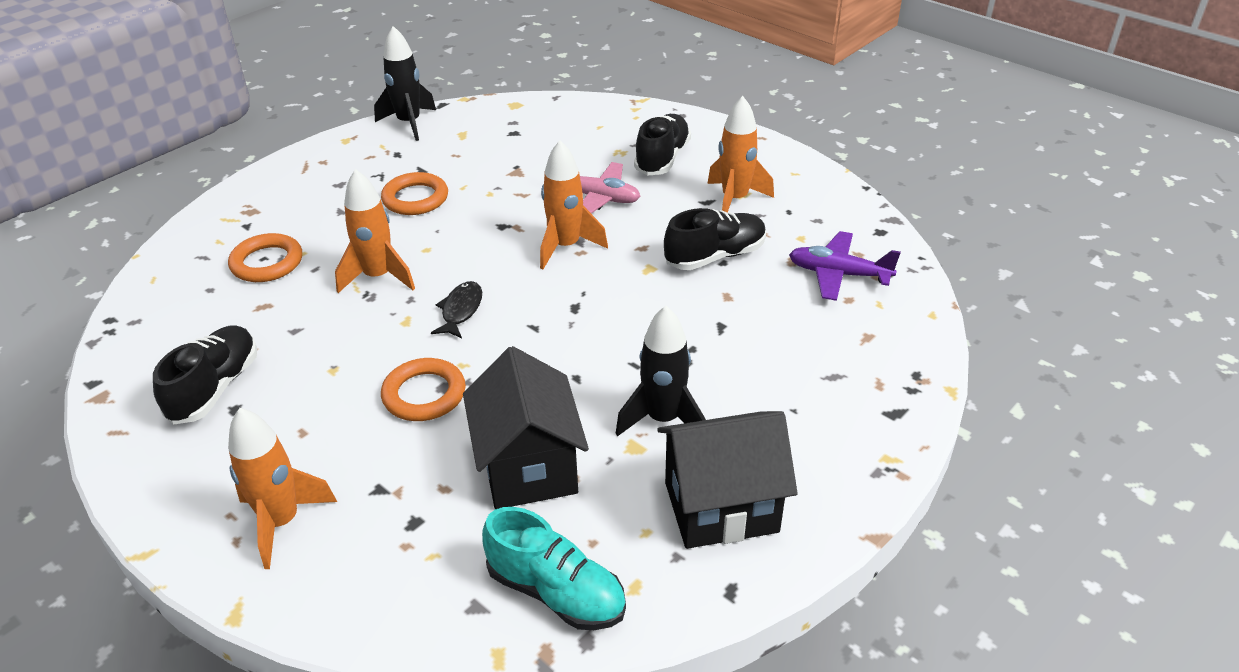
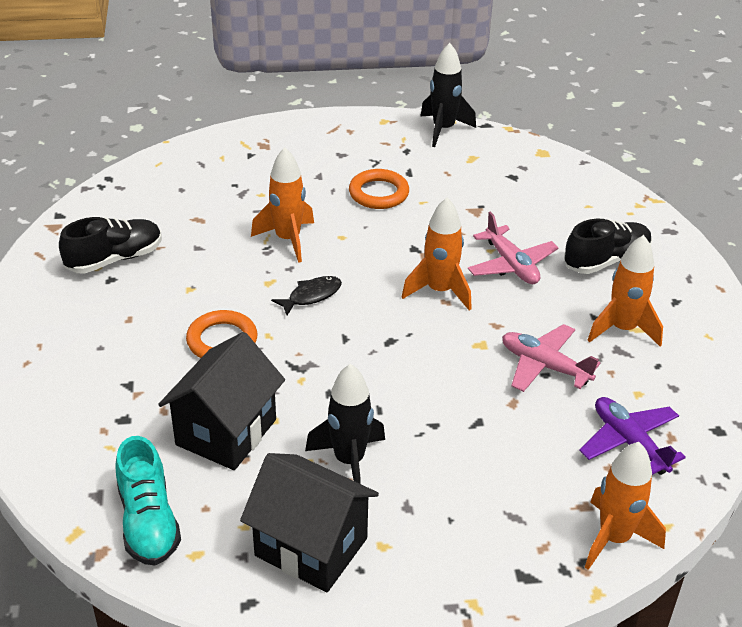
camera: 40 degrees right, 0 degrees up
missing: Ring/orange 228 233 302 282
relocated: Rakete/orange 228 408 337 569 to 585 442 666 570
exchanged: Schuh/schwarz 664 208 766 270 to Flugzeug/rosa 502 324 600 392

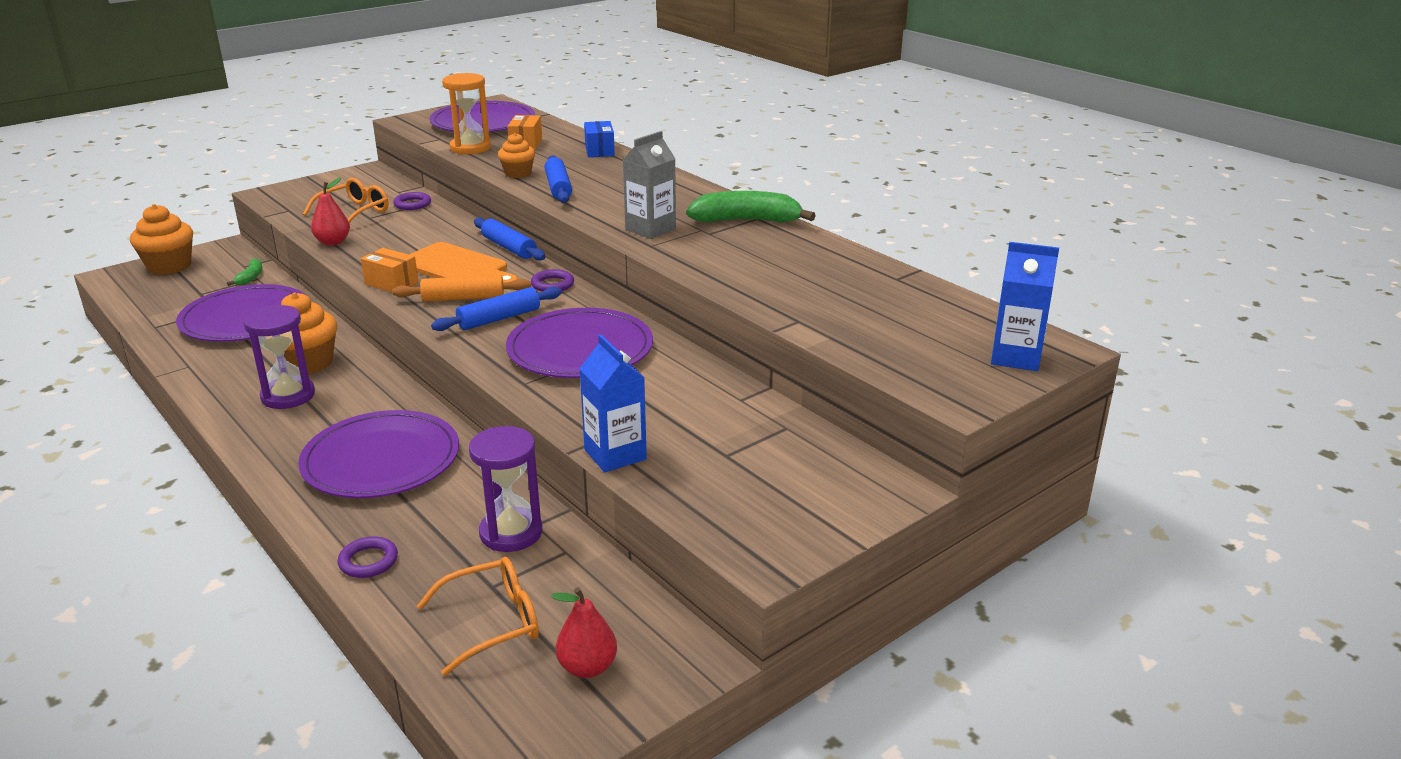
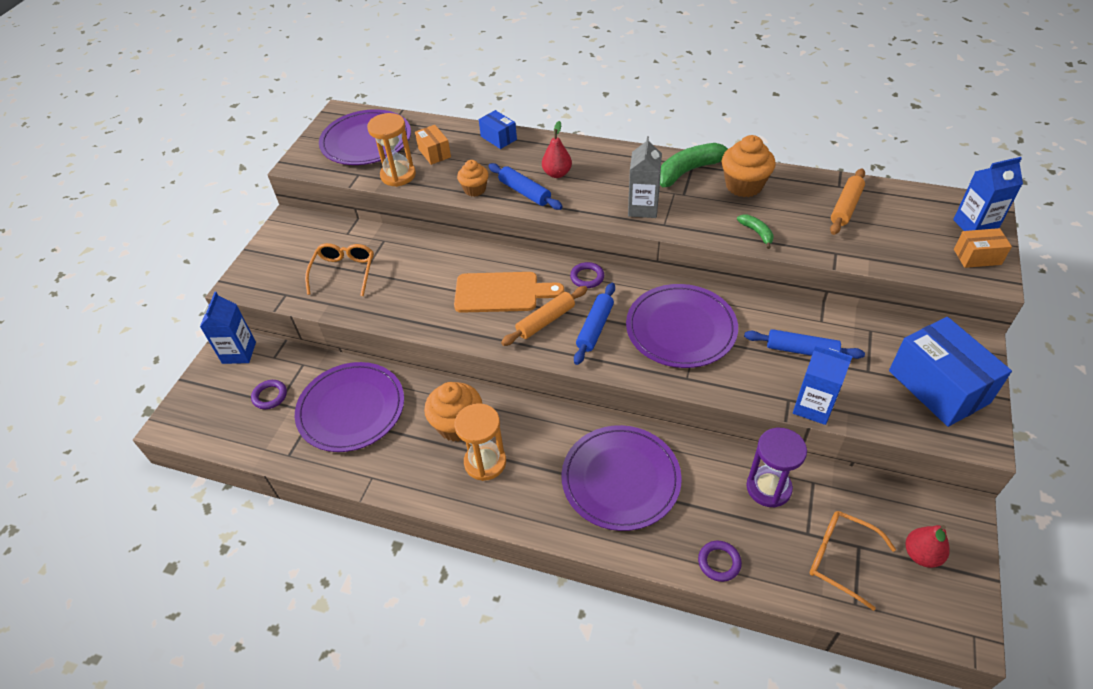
camera: 30 degrees left, 20 degrees up
appeared: Getränkekarton/blau 200 292 256 364; Nudelholz/orange 830 168 865 235; Schachtel/blau 889 317 1012 427
relocated: Muffin/orange 130 204 193 275 to 721 135 776 197; Banane/grün 227 258 262 286 to 737 215 774 249; Birne/rot 311 177 350 245 to 542 121 572 178; Schachtel/orange 361 248 418 292 to 954 228 1012 268; Ring/lila 393 192 431 210 to 251 380 287 409; Nudelholz/blau 474 218 545 261 to 744 329 865 359
colour: Sanduhr/lila 243 305 315 409 to Sanduhr/orange 454 403 506 481
spun: Brille/orange 417 557 539 676 = 810 511 896 611 90 degrees counterclockwise

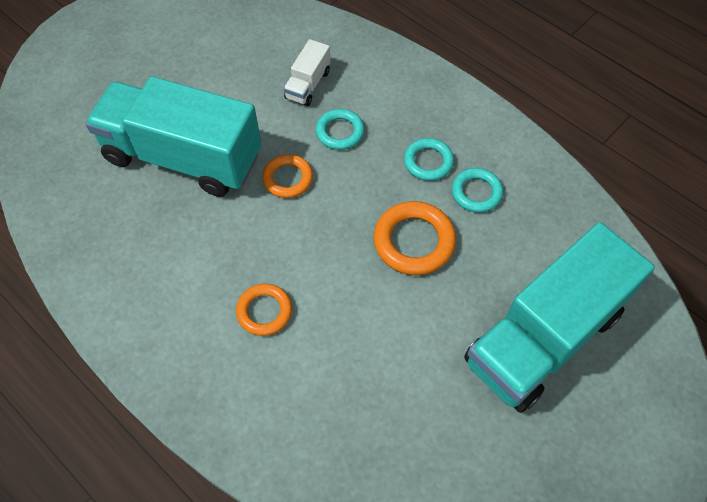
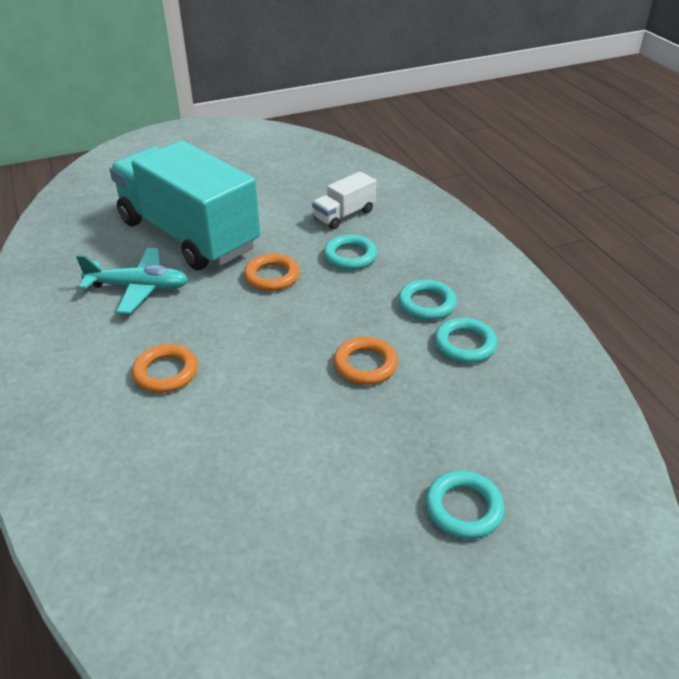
camera: 25 degrees right, 20 degrees down
appeared: Flugzeug/türkis 76 248 188 314
exchanged: Lastwagen/türkis 464 222 655 413 to Ring/türkis 425 471 505 539
size: Ring/orange 373 201 456 275 = 334 337 398 385 x0.65

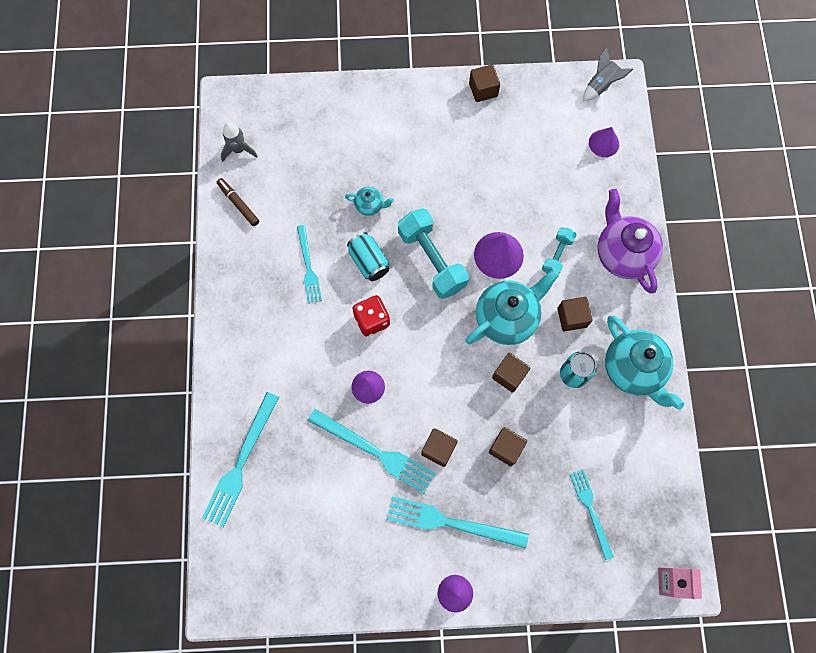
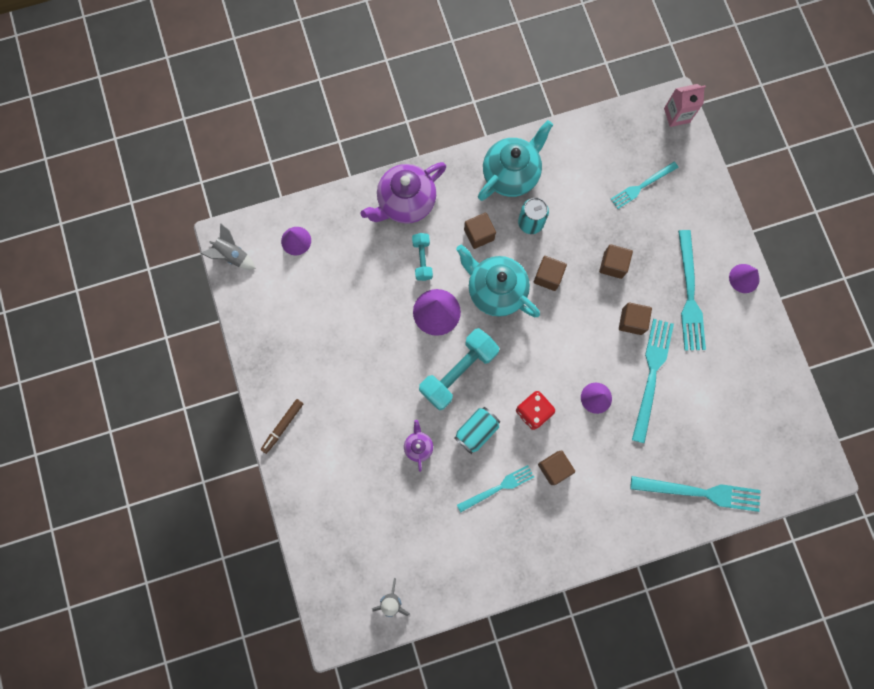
camera: 105 degrees left, 5 degrees up
relocated: Filzstift/braun 217 178 259 226 to 261 399 303 454; Kubus/braun 469 64 500 102 to 538 450 575 485
colour: Teekanne/türkis 345 187 394 216 to Teekanne/lila 404 420 433 472
spun: Hantel/türkis 542 227 576 274 = 412 233 433 281 75 degrees clockwise

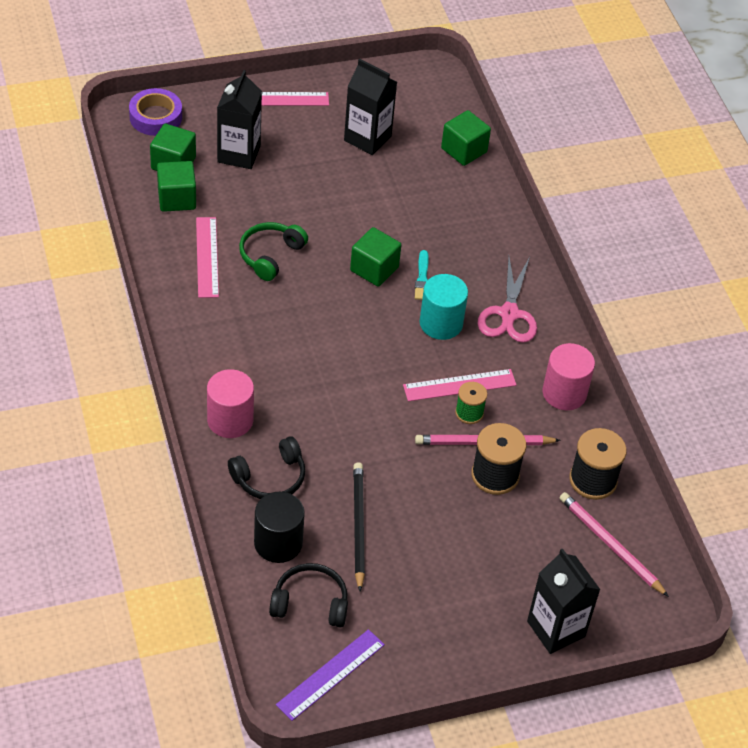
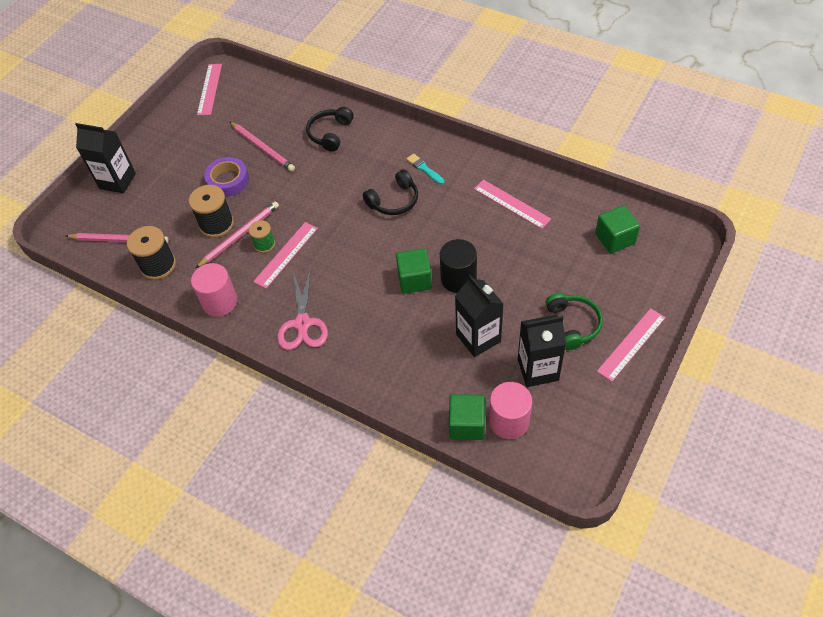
camera: 145 degrees right, 5 degrees up
missing: Kubus/grün 157 161 196 212; Vollzylinder/türkis 420 274 468 340
relocated: Klebeband/lila 129 88 182 136 to 204 157 249 197; Vollzylinder/rosa 207 369 254 438 to 489 382 532 439; Getränkekarton/schwarz 217 70 262 169 to 455 275 504 357; Kopfhörer/grün 239 222 308 281 to 546 293 603 350; Vollzylinder/schwarz 254 492 305 563 to 440 239 477 293; Kopfhörer/schwarz 269 563 348 628 to 363 169 418 215; Pinsel/türkis 415 250 429 300 to 406 154 445 185
colour: Lineal/lila 276 629 385 721 to Lineal/rosa 197 64 222 116; Bleistift/schwarz 353 462 365 592 to Bleistift/rosa 230 122 295 171
spun: Schere/rosa 478 257 537 343 = 277 268 328 350 150 degrees counterclockwise

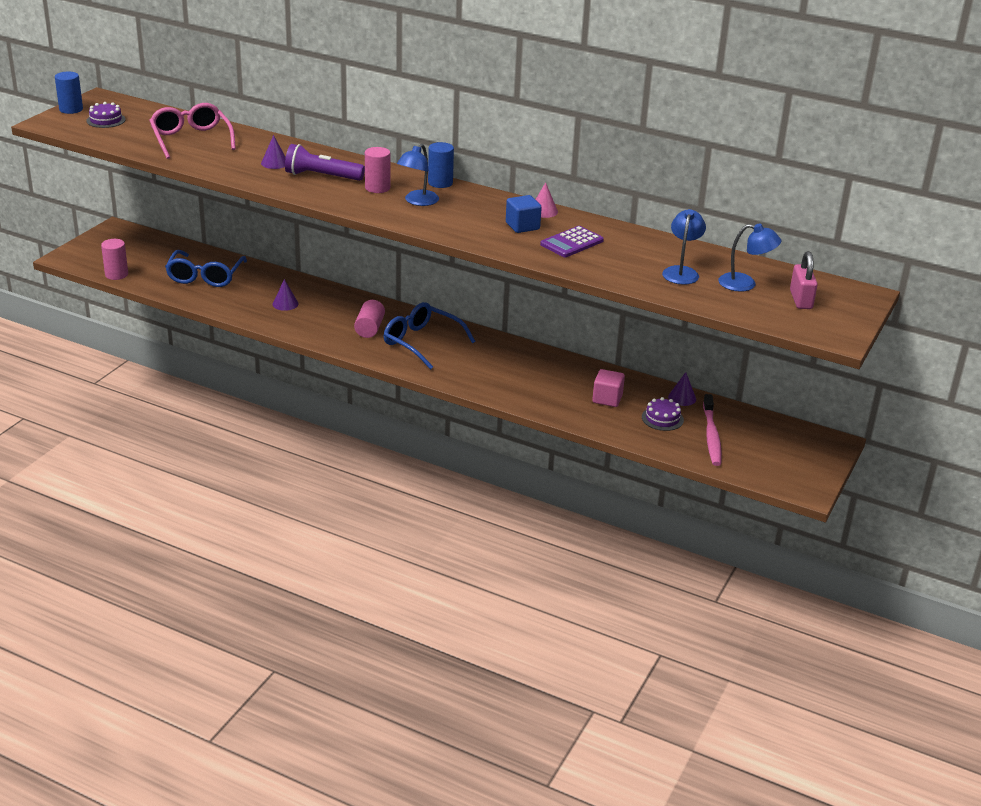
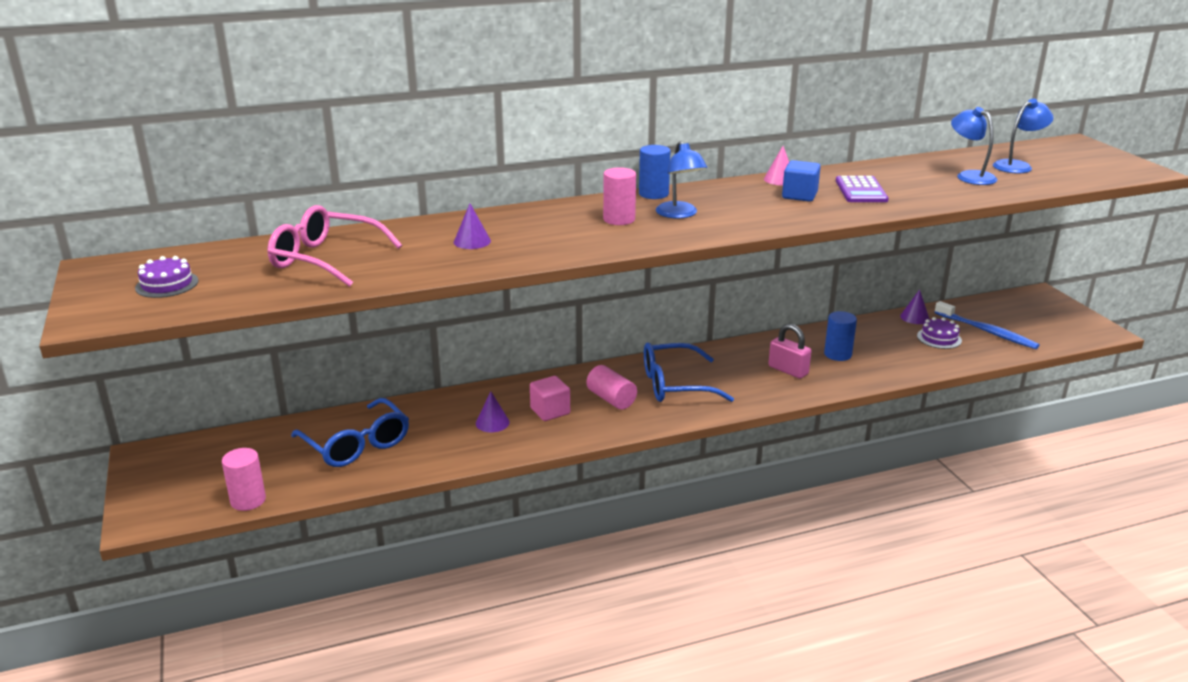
camera: 45 degrees left, 5 degrees down
missing: Taschenlampe/lila 285 144 365 181
relocated: Vollzylinder/blau 55 71 83 114 to 824 311 857 361; Kubus/rosa 592 369 625 407 to 530 376 570 421; Vorhängeschloss/rosa 790 251 818 309 to 768 323 811 379
colour: Zahnbürste/rosa 703 394 722 466 to Zahnbürste/blau 935 301 1039 349

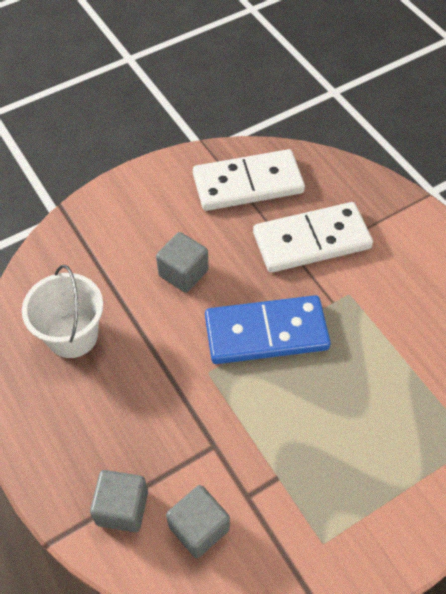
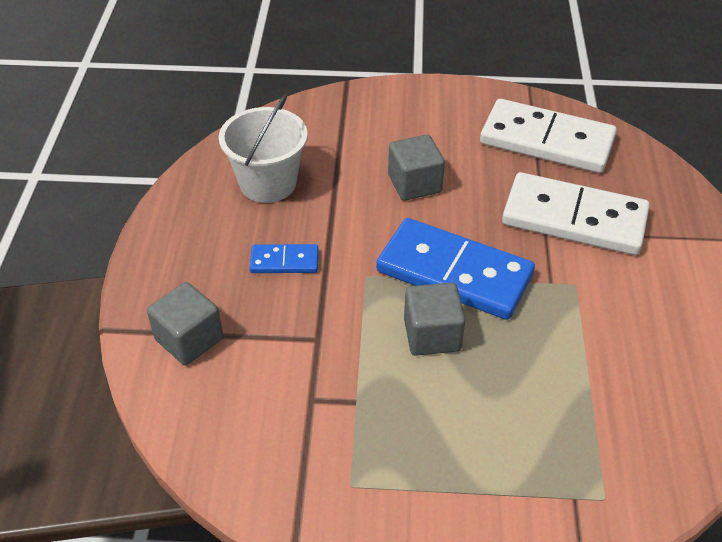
camera: 35 degrees right, 10 degrees down
appeared: Dominostein/blau 250 244 318 273
relocated: Kubus/grau 166 485 230 558 to 404 283 465 356

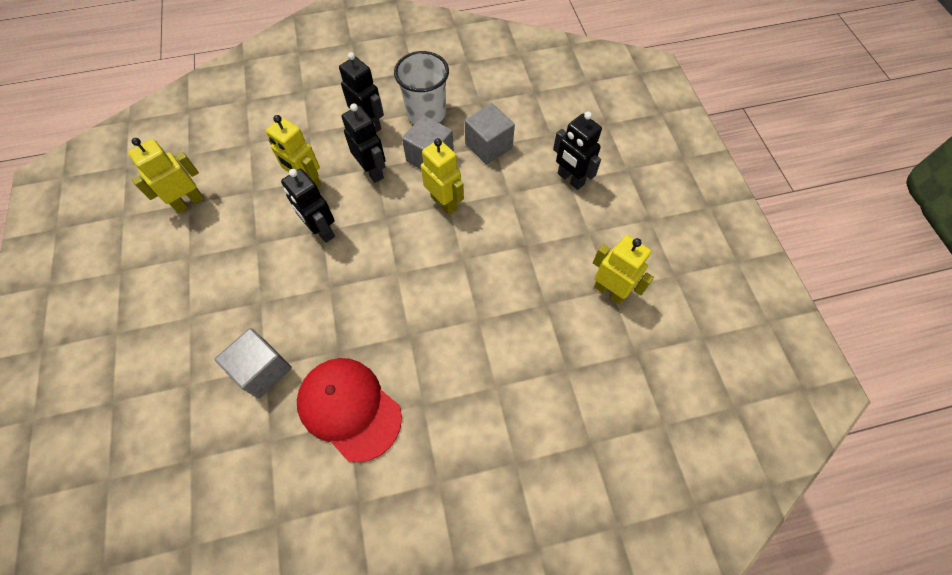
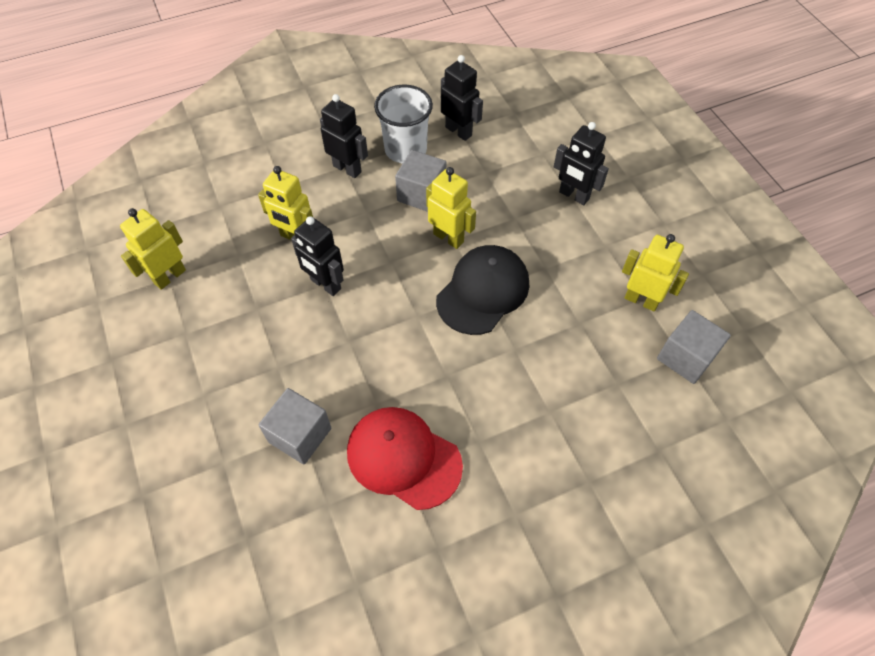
camera: 10 degrees left, 5 degrees down
appeared: Kappe/schwarz 436 245 529 335
relocated: Roboter/schwarz 341 103 386 183 to 441 55 483 141; Kubus/grau 465 103 515 165 to 657 310 731 384

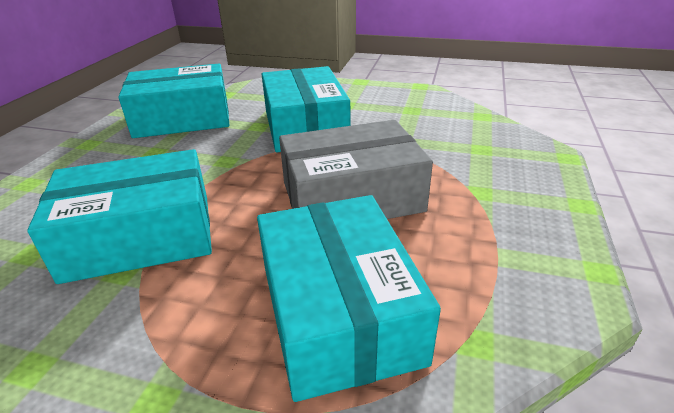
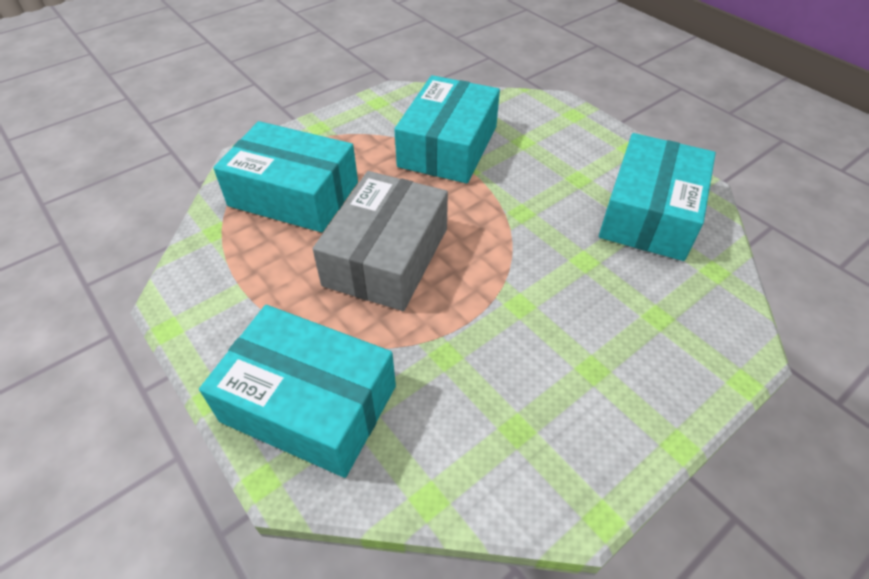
camera: 125 degrees right, 15 degrees up
relocated: Schachtel/türkis 262 66 351 152 to 199 305 396 478

